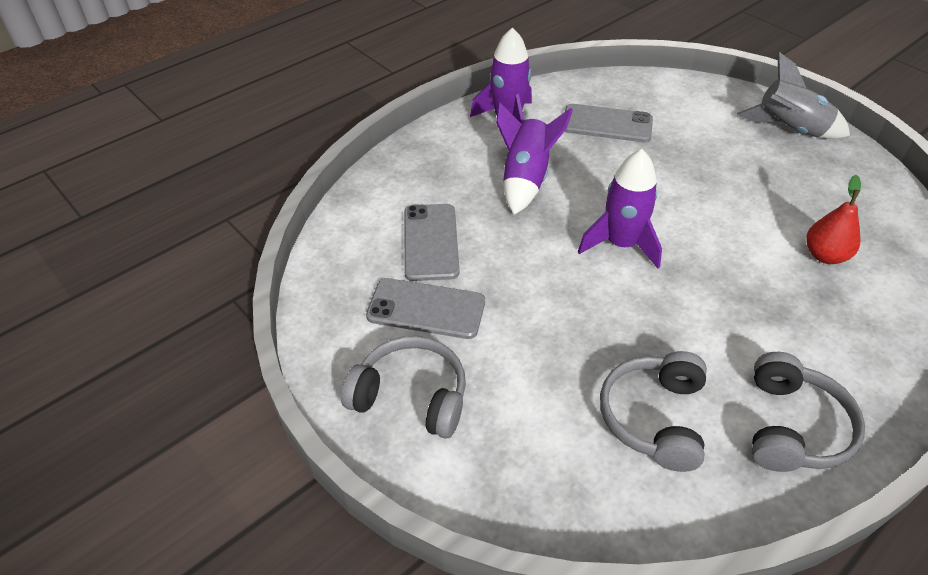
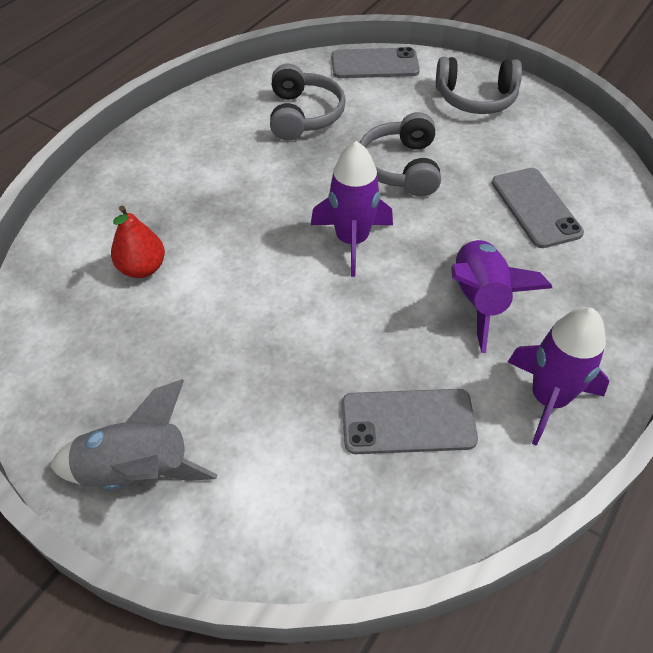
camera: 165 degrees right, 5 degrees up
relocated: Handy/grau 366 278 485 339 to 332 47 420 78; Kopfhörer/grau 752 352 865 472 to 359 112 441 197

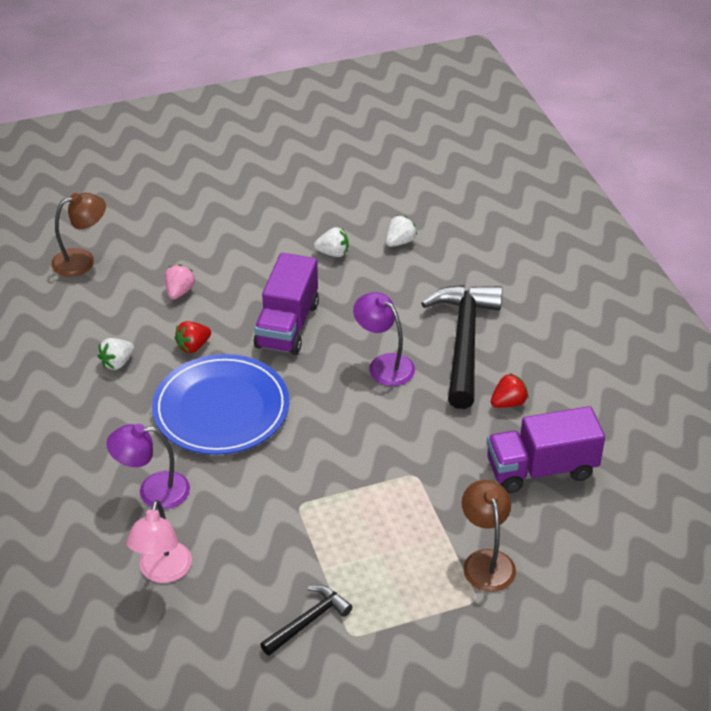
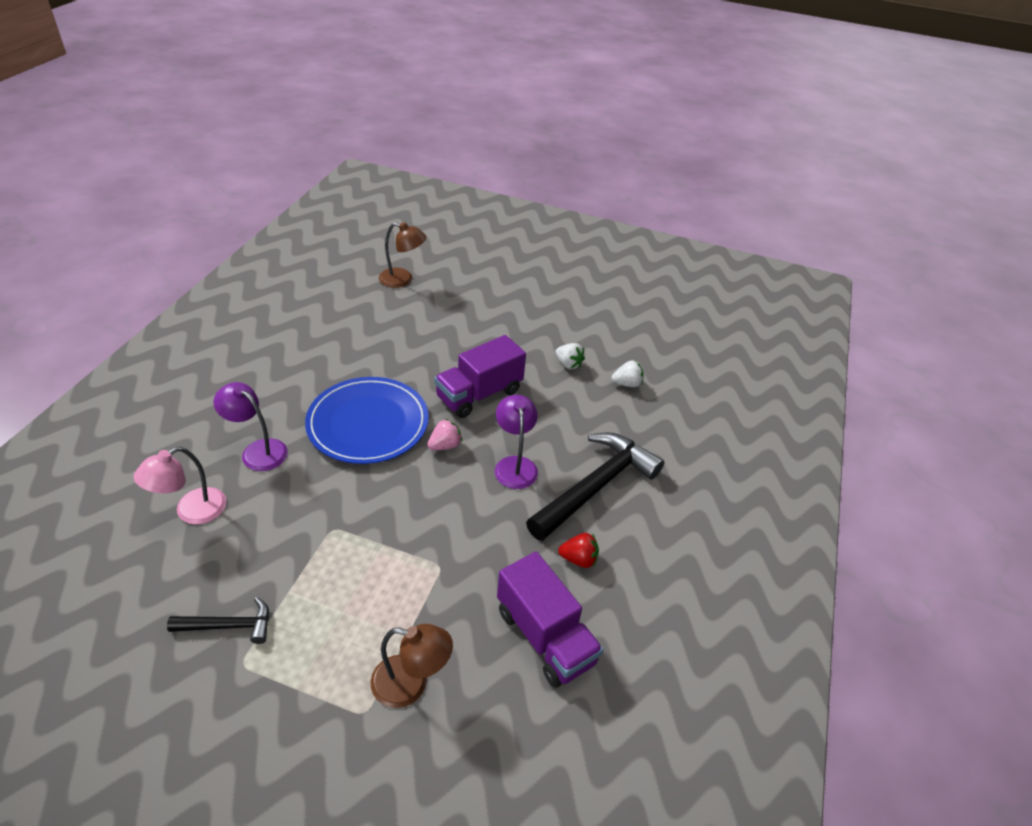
camera: 35 degrees right, 0 degrees up
missing: Erdbeere/weiß 98 338 134 370; Erdbeere/rot 175 321 211 353
relocated: Erdbeere/rosa 165 264 195 300 to 427 419 462 450
spun: Lampe/braun 462 480 516 592 = 371 624 453 708 75 degrees clockwise; Lastwagen/lila 487 406 605 493 = 497 552 603 687 150 degrees counterclockwise

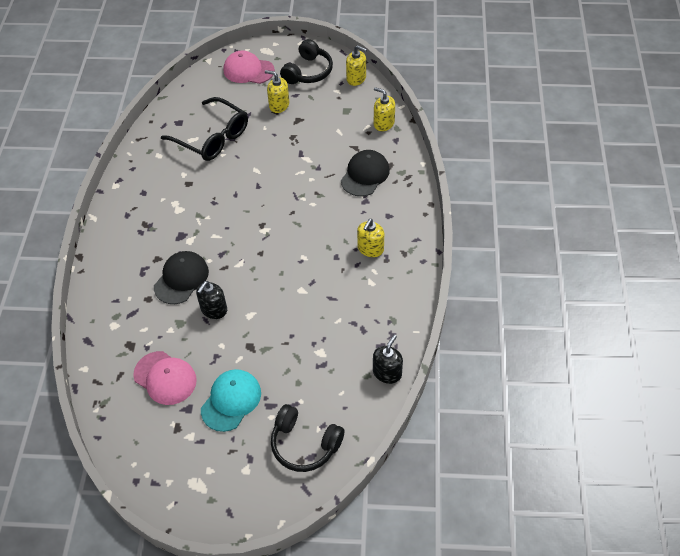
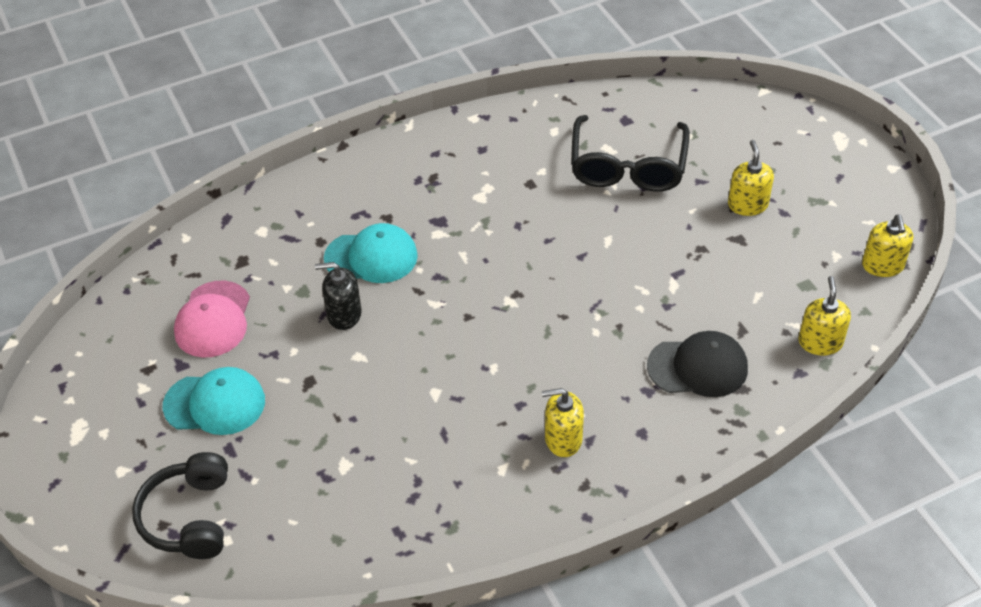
camera: 60 degrees right, 5 degrees down
missing: Kappe/rosa 223 50 275 84; Kopfhörer/schwarz 280 39 333 84; Seifenspender/schwarz 373 335 403 384
colour: Kappe/schwarz 154 251 209 304 to Kappe/türkis 324 223 418 283

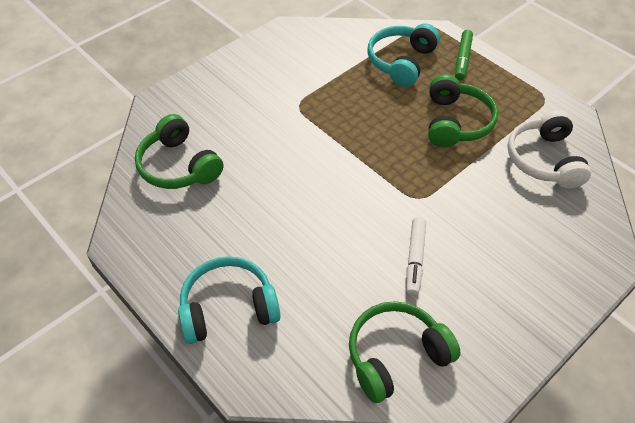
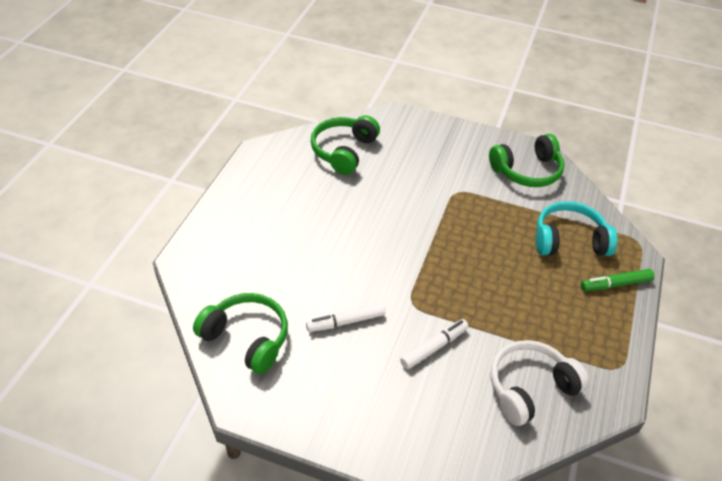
camera: 60 degrees right, 5 degrees down
missing: Kopfhörer/türkis 178 256 281 344
appeared: Filzstift/weiß 400 319 468 369
relocated: Kopfhörer/grün 428 74 498 147 to 489 134 564 187

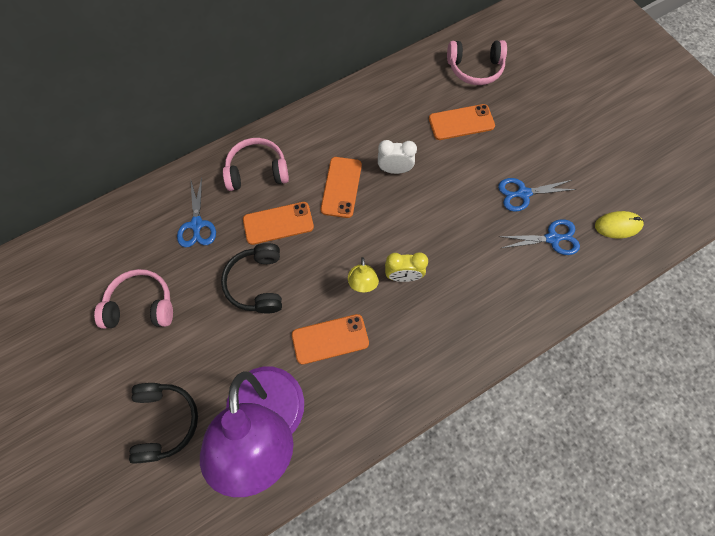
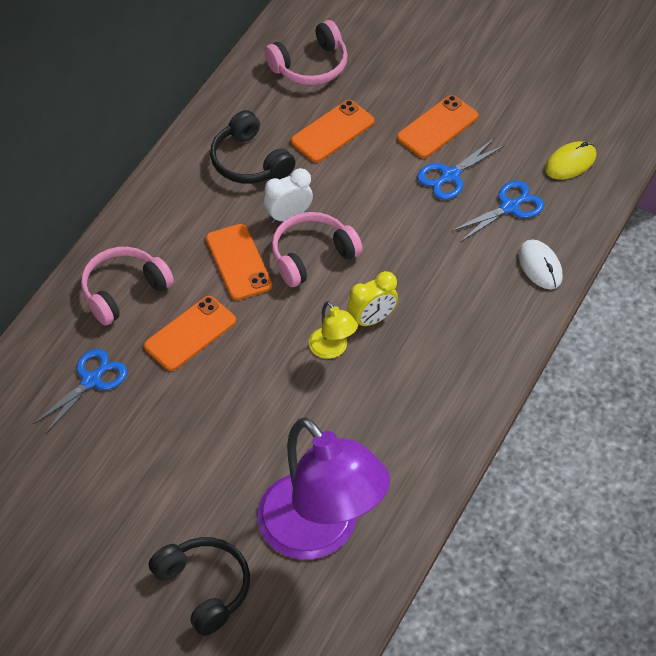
camera: 30 degrees left, 15 degrees down
appeared: Computermaus/weiß 518 240 563 289
relocated: Kopfhörer/rosa 94 269 173 329 to 271 212 363 287; Kopfhörer/schwarz 221 243 282 314 to 210 110 296 184; Handy/orange 292 314 369 365 to 397 95 478 158
spun: Schere/blau 177 177 216 248 = 33 349 127 433 105 degrees counterclockwise

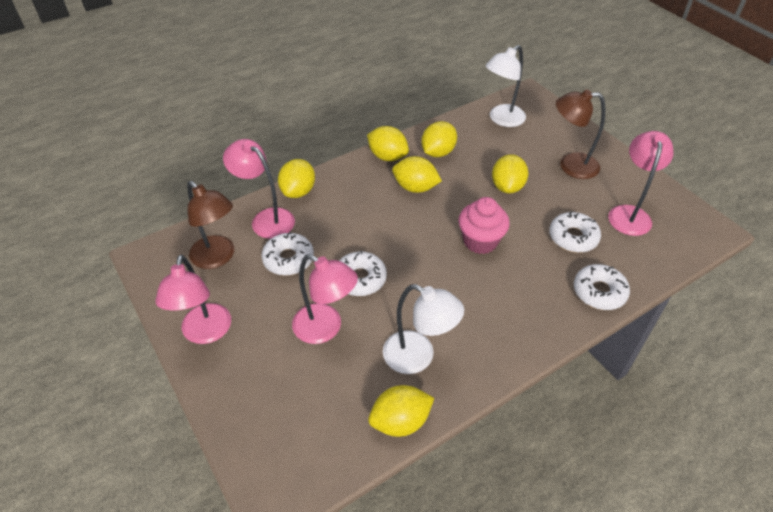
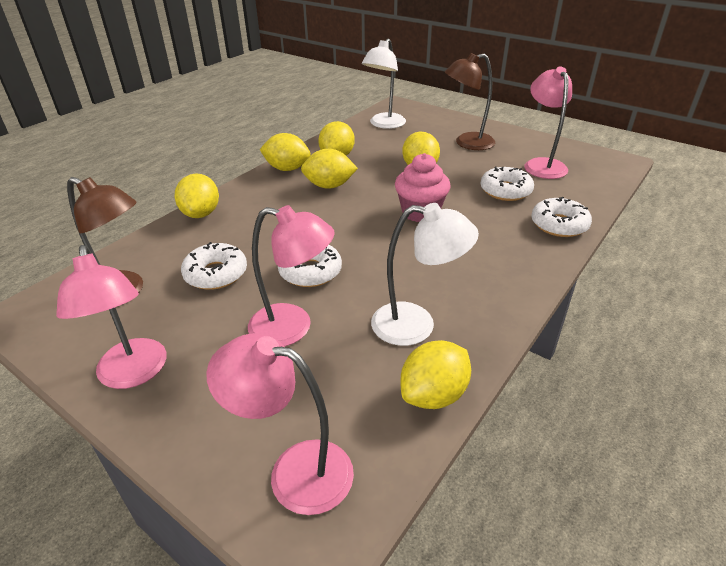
camera: 20 degrees left, 10 degrees down
relocated: Lampe/rosa 223 139 295 239 to 206 333 354 515

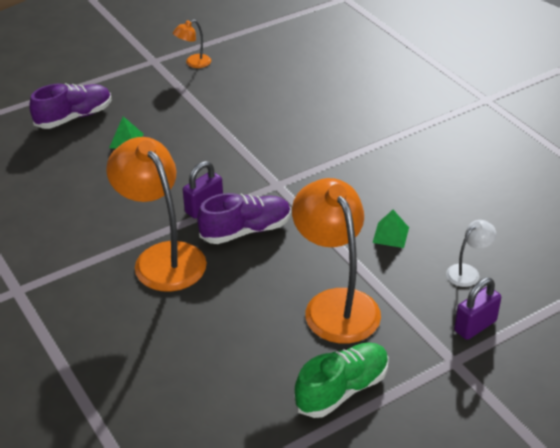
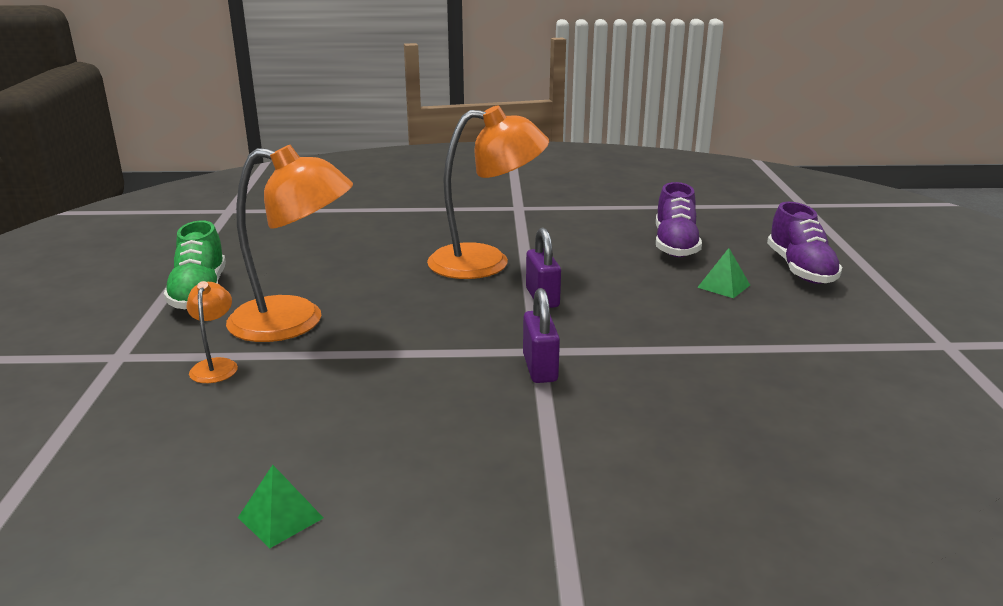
camera: 120 degrees right, 15 degrees down
missing: Lampe/weiß 446 220 496 287
relocated: Lampe/orange 173 20 211 68 to 187 281 238 383; Schuh/lila 197 193 291 244 to 656 182 702 257; Pyramide/grün 372 210 409 248 to 238 465 323 548; Vorhängeschloss/lila 454 278 501 340 to 523 288 560 383

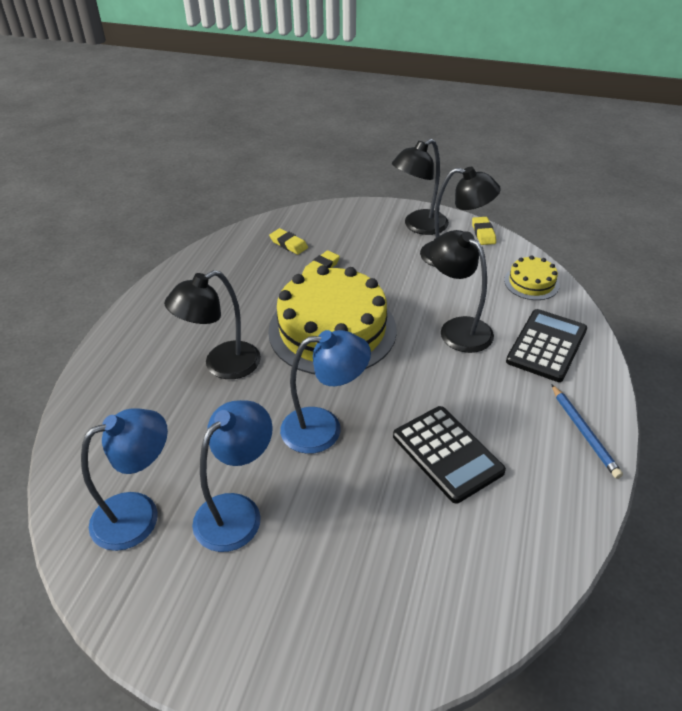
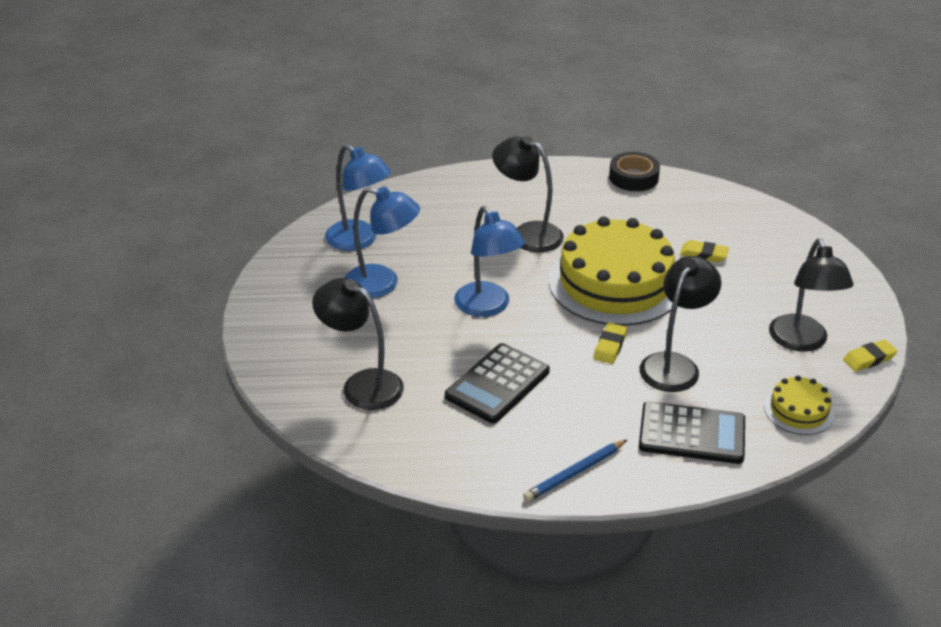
camera: 70 degrees right, 5 degrees down
appeared: Klebeband/schwarz 609 152 660 191
relocated: Radiergummi/gelb 269 228 308 255 to 593 323 627 364; Lampe/schwarz 392 139 449 235 to 312 278 404 410

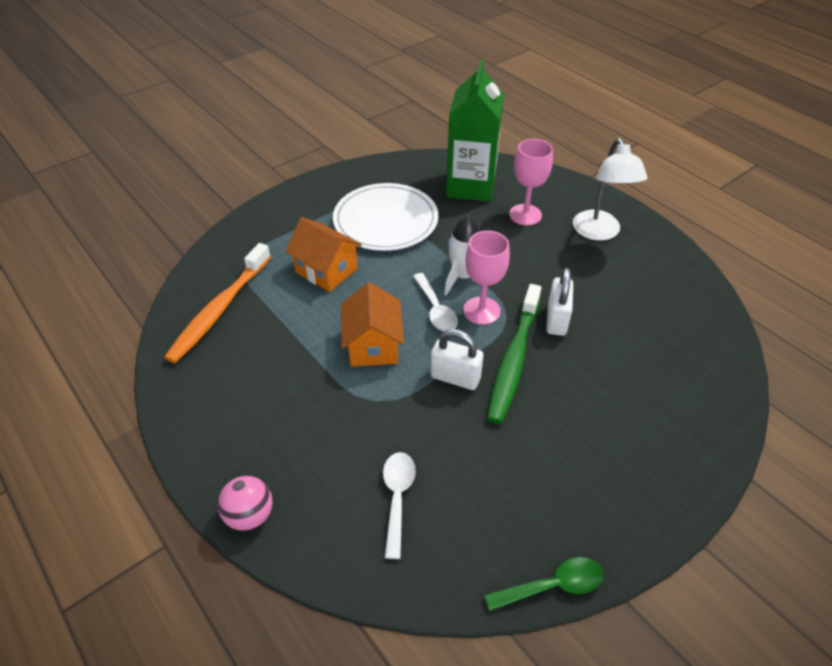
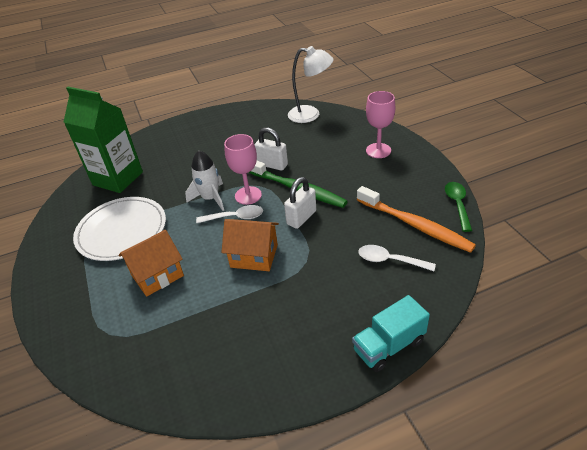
camera: 70 degrees left, 5 degrees down
relocated: Zahnbürste/orange 164 243 271 363 to 357 186 476 253; Kelch/rosa 509 139 553 225 to 366 91 395 158; Lampe/weiß 573 138 648 241 to 288 46 333 123
exchanged: Ball/rosa 218 476 273 531 to Lastwagen/türkis 352 295 430 372

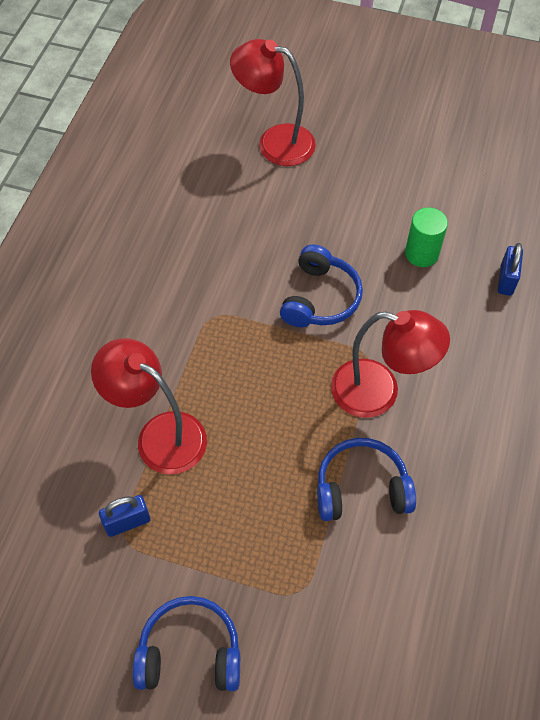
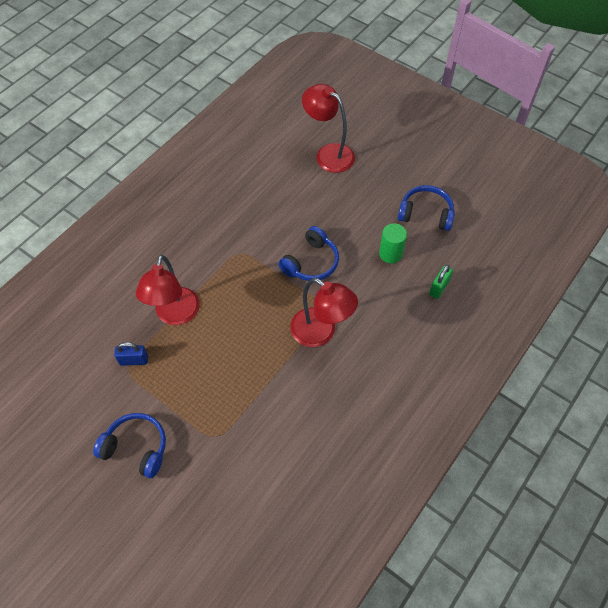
camera: 20 degrees right, 0 degrees up
relocated: Kopfhörer/blau 317 438 416 521 to 398 185 455 231
colour: Vorhängeschloss/blau 498 243 523 296 to Vorhängeschloss/grün 429 265 453 299
spun: Lampe/rot 91 338 207 474 = 136 255 200 325 135 degrees counterclockwise

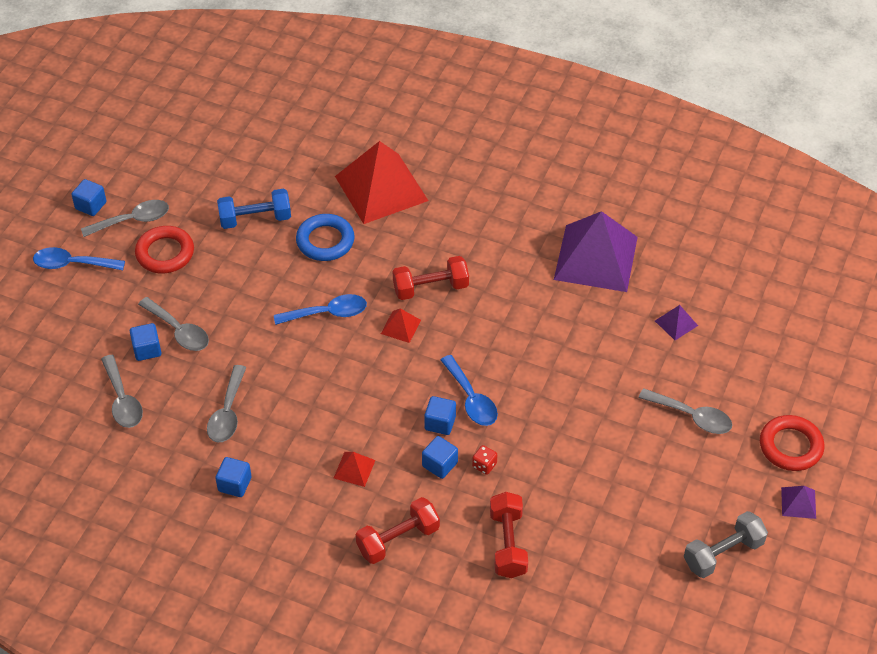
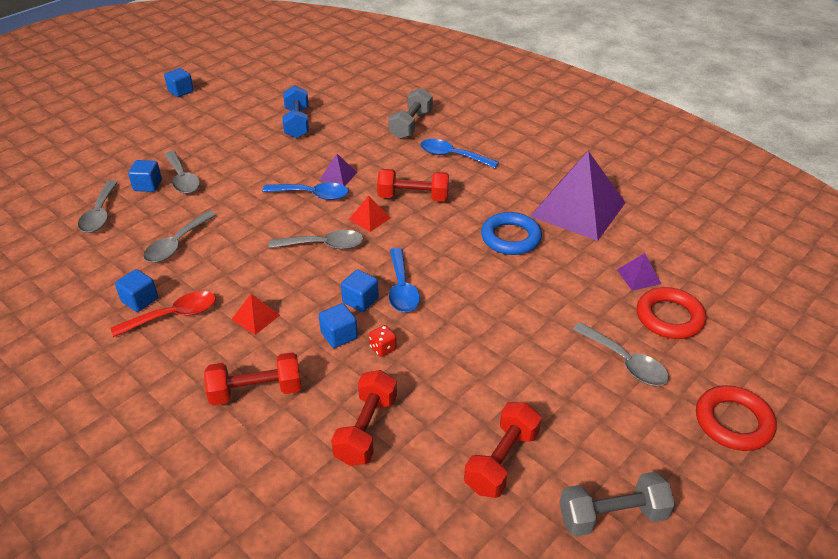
camera: 20 degrees right, 10 degrees down
appeared: Löffel/rot 111 291 216 337; Hantel/rot 464 402 542 498
relocated: Löffel/blau 33 247 125 270 to 420 139 499 168; Löffel/grau 81 200 169 237 to 269 230 364 249; Ring/rot 135 226 194 274 to 637 287 706 339; Ring/blau 296 214 355 261 to 481 212 542 255; Pyramide/lila 781 486 816 519 to 320 154 358 186
exchanged: Pyramide/rot 335 141 428 224 to Hantel/grau 388 88 433 139
spun: Hantel/blau 217 189 291 229 = 282 85 309 138 75 degrees clockwise

